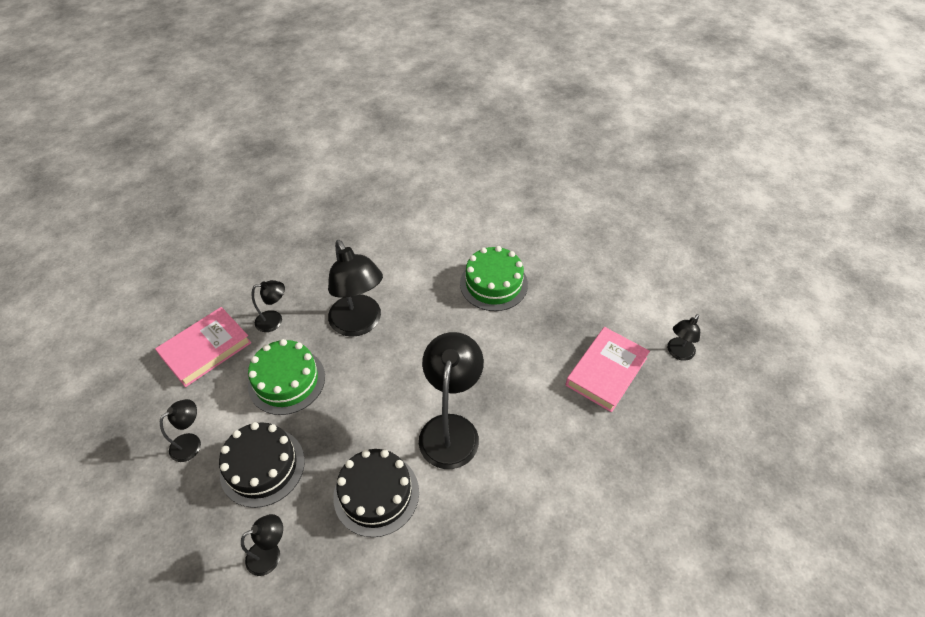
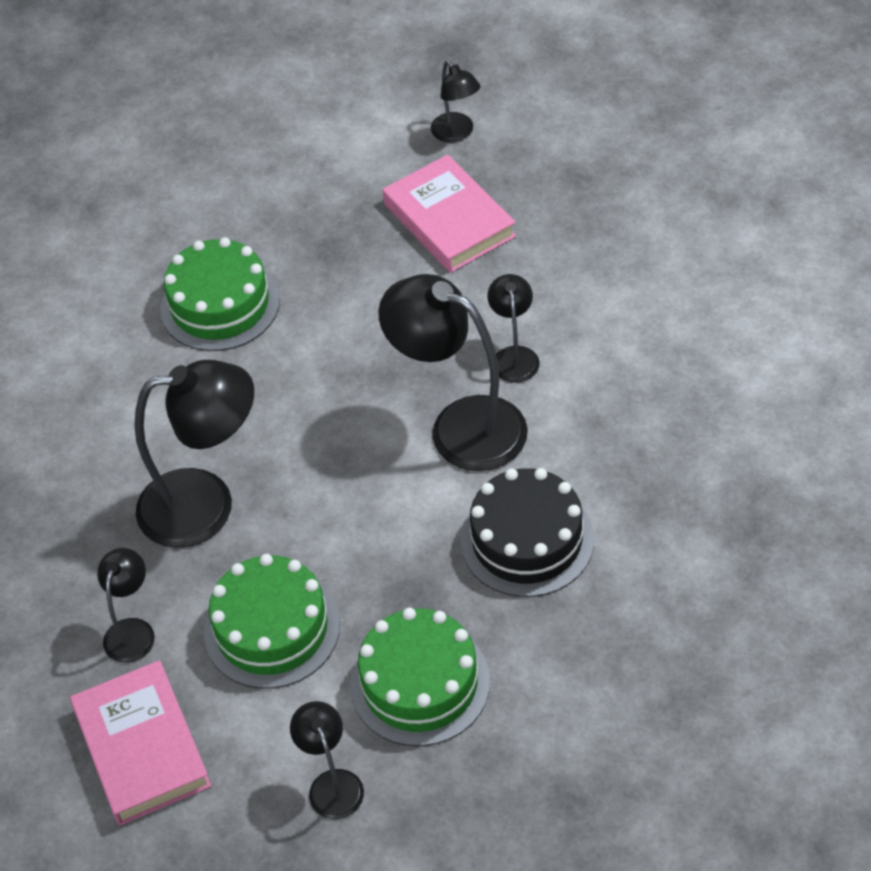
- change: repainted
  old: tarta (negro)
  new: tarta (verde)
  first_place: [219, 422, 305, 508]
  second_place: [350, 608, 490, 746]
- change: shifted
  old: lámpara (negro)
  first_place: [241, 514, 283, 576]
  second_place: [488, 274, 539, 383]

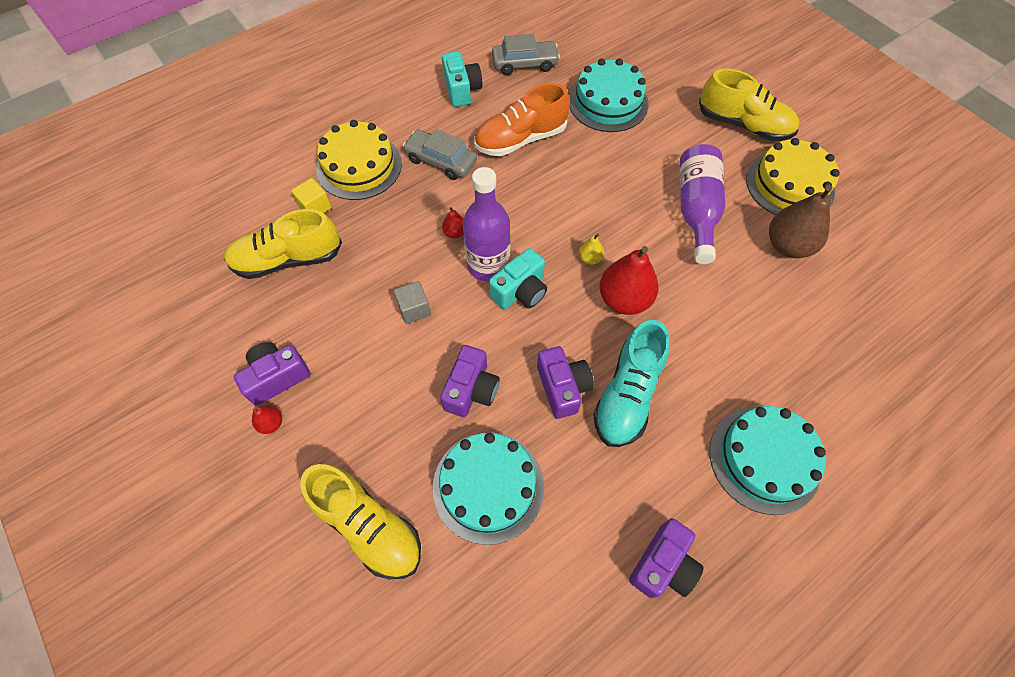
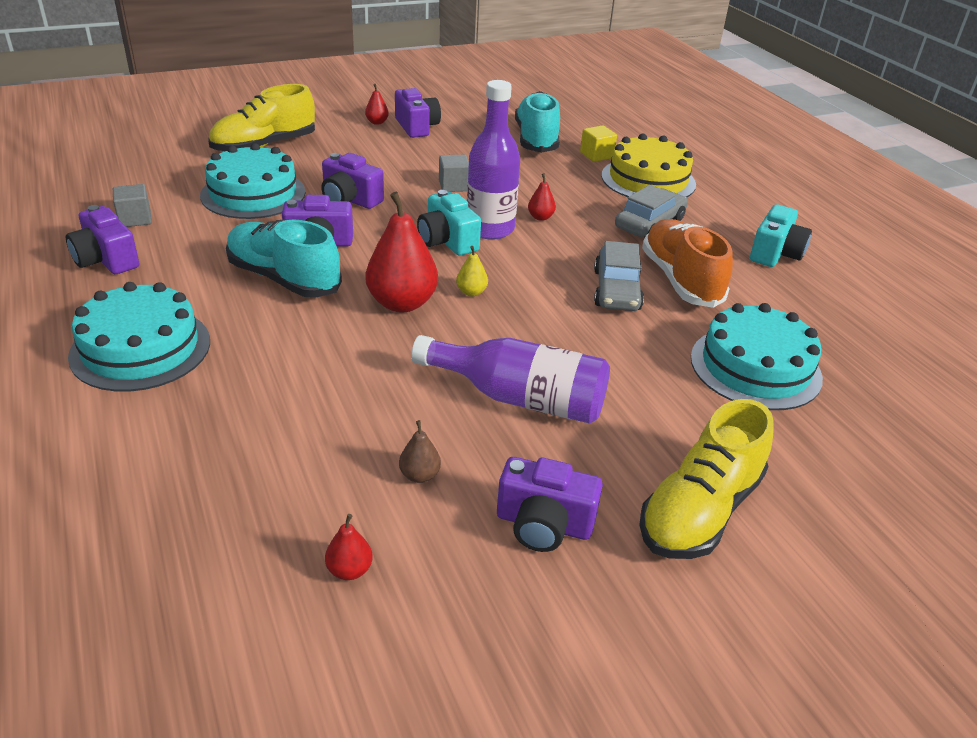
- change: repainted
  old: zapato (amarillo)
  new: zapato (turquesa)
  first_place: [224, 209, 342, 279]
  second_place: [515, 91, 560, 153]
- change: rotated
  old: cámara (turquesa)
  first_place: [442, 51, 482, 107]
  second_place: [750, 204, 812, 267]
  degrees: -60
- change: shifted
  old: coche (gris)
  first_place: [492, 34, 560, 75]
  second_place: [594, 241, 644, 311]
- change: swapped
  old: tarta (amarillo)
  new: cámara (morado)
  first_place: [746, 138, 840, 215]
  second_place: [497, 457, 603, 552]
- change: scaled
  old: pera (marrón)
  first_place: [769, 185, 832, 258]
  second_place: [399, 420, 441, 483]
  factor: 0.46
- change: new
  new: cubo (gris)
  second_place: [113, 184, 152, 227]
- change: new
  new: pera (rojo)
  second_place: [325, 514, 373, 580]

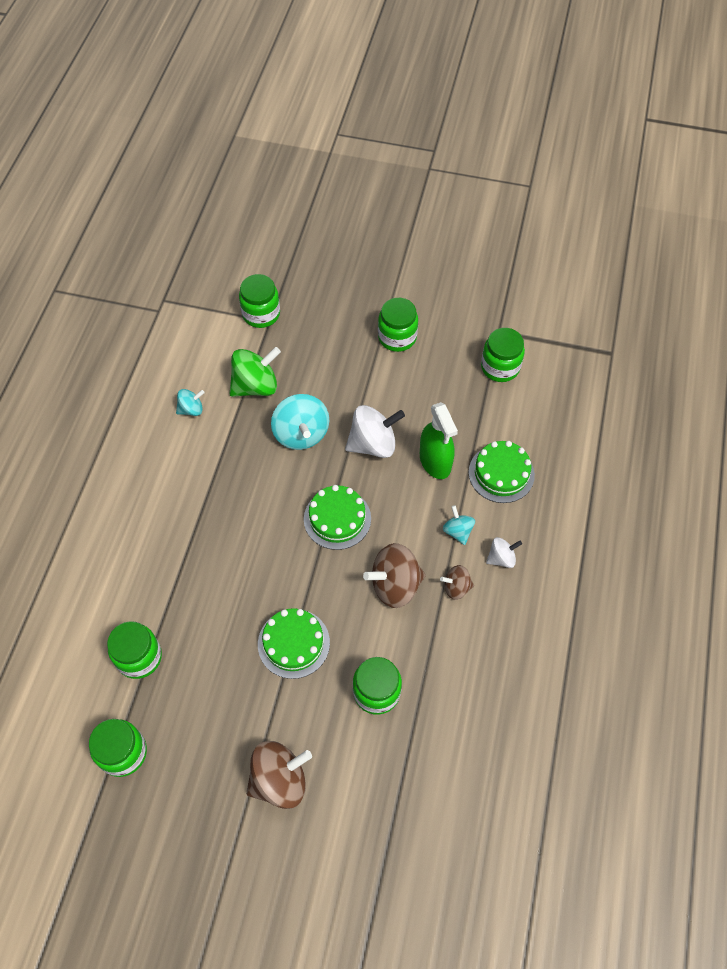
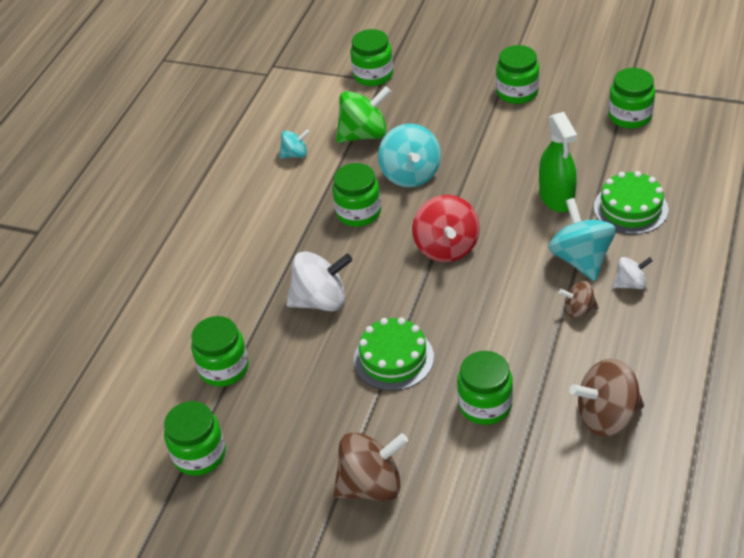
- change: swapped
  old: tarta (verde)
  new: peonza (rojo)
  first_place: [304, 485, 371, 550]
  second_place: [412, 195, 480, 262]
- change: shifted
  old: peonza (blanco)
  first_place: [345, 405, 405, 458]
  second_place: [286, 251, 352, 311]
- change: shifted
  old: peonza (marrón)
  first_place: [363, 543, 426, 608]
  second_place: [570, 358, 644, 437]
- change: scaled
  old: peonza (turquesa)
  first_place: [443, 505, 475, 545]
  second_place: [548, 198, 616, 281]
  factor: 1.83
- change: new
  new: tarro (verde)
  second_place: [332, 163, 381, 227]

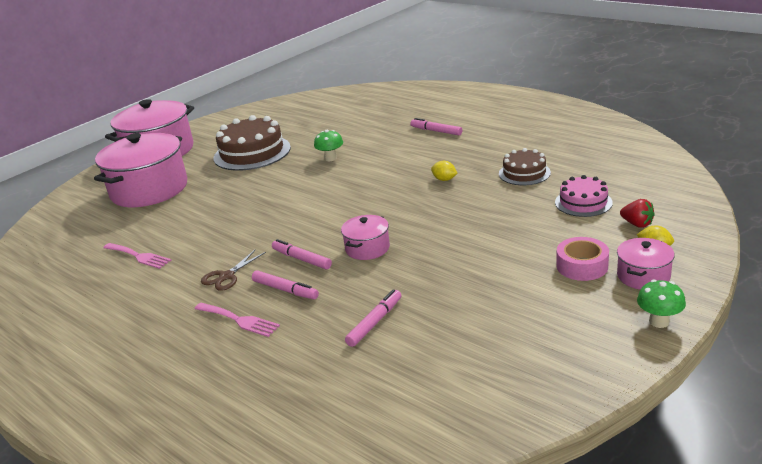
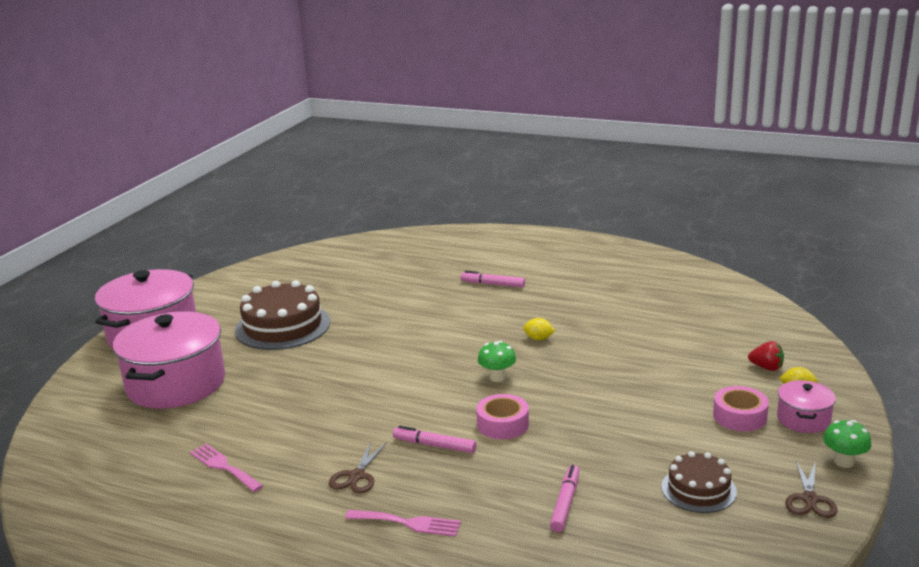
- change: rotated
  old: tenedor (rosa)
  first_place: [103, 243, 171, 269]
  second_place: [190, 444, 263, 492]
  degrees: -150
- change: gone
  old: rotulador (rosa)
  first_place: [252, 270, 319, 299]
- change: shifted
  old: seta (verde)
  first_place: [314, 130, 343, 161]
  second_place: [478, 341, 516, 382]
- change: swapped
  old: olla (rosa)
  new: cinta adhesiva (rosa)
  first_place: [341, 215, 390, 260]
  second_place: [476, 394, 529, 439]
- change: shifted
  old: tarta (marrón)
  first_place: [499, 148, 551, 185]
  second_place: [661, 451, 737, 513]
- change: gone
  old: tarta (rosa)
  first_place: [555, 175, 613, 217]
- change: new
  new: tijeras (marrón)
  second_place: [785, 461, 838, 518]

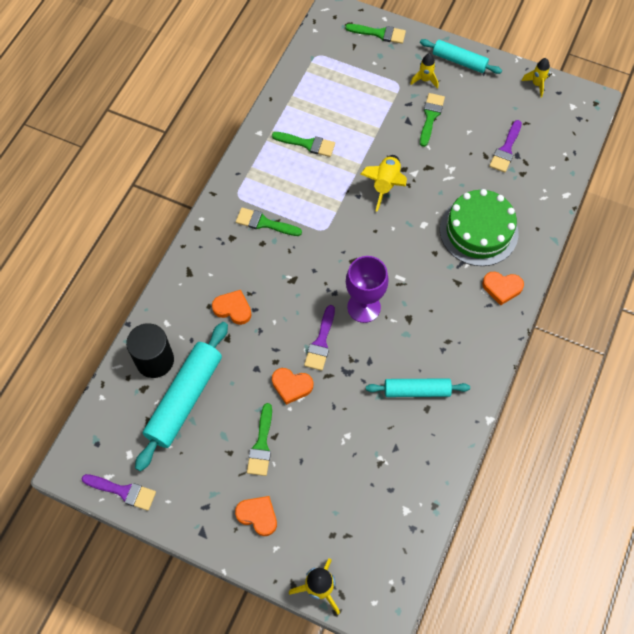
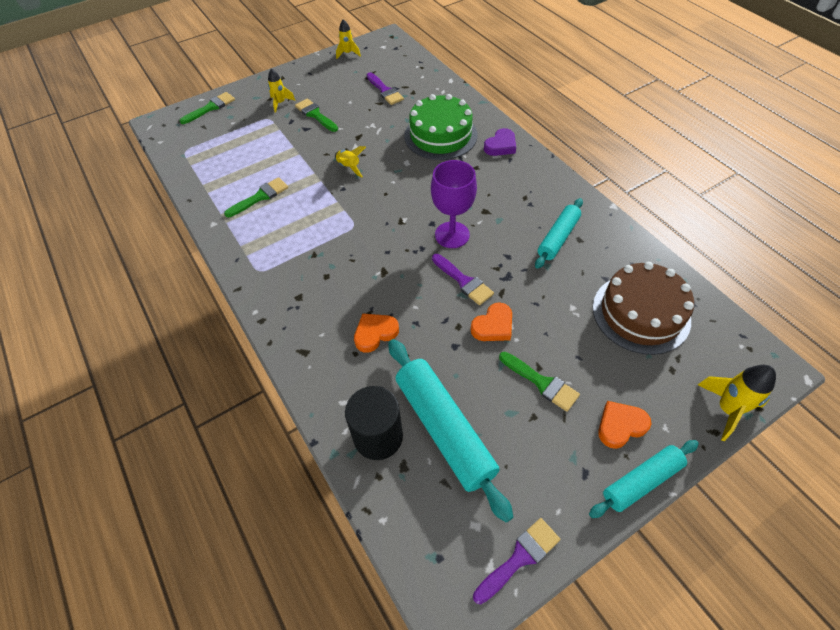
- change: gone
  old: pincel (verde)
  first_place: [236, 208, 302, 236]
- change: scaled
  old: cohete (amarillo)
  first_place: [360, 155, 407, 212]
  second_place: [335, 146, 366, 178]
  factor: 0.66
- change: shifted
  old: rodillo (turquesa)
  first_place: [420, 39, 502, 74]
  second_place: [589, 440, 699, 518]
- change: repainted
  old: corazón (naranja)
  new: corazón (morado)
  first_place: [482, 272, 524, 305]
  second_place: [484, 128, 516, 156]
- change: new
  new: tarta (marrón)
  second_place: [593, 262, 694, 355]

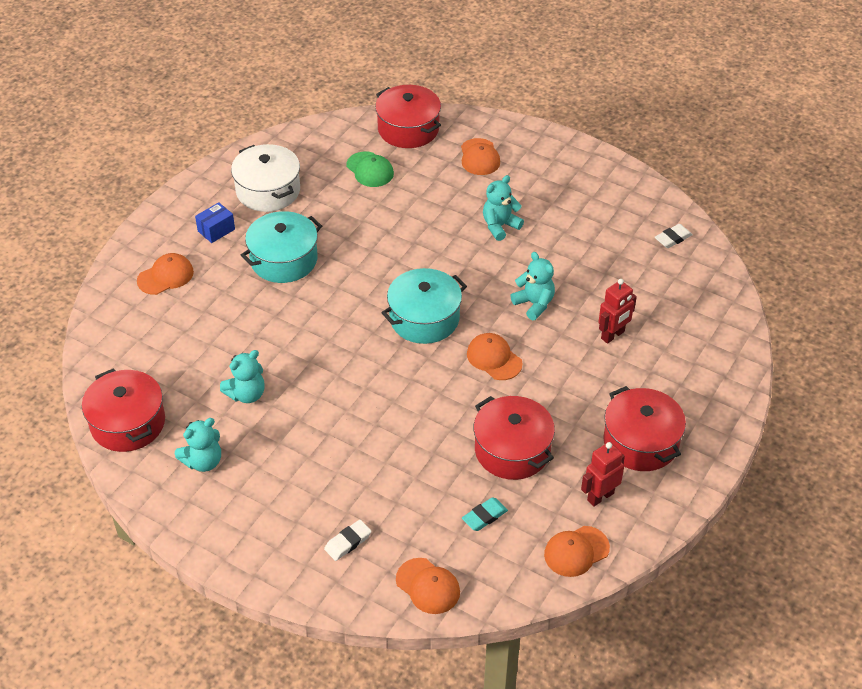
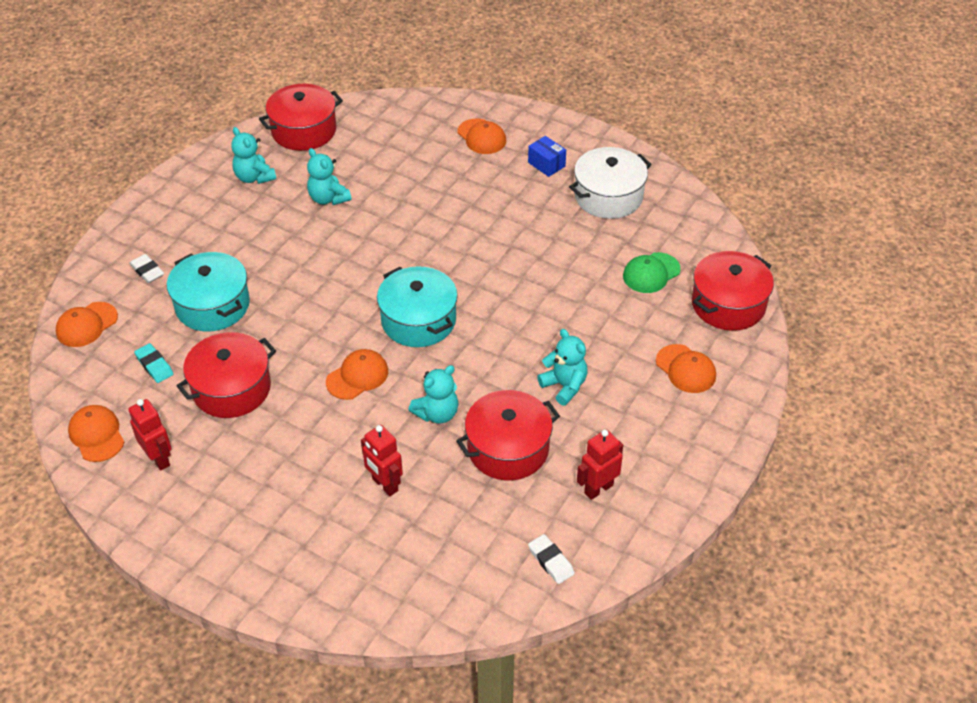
- change: shifted
  old: olla (turquesa)
  first_place: [241, 211, 322, 283]
  second_place: [167, 252, 250, 331]
- change: rotated
  old: gorra (naranja)
  first_place: [461, 138, 500, 175]
  second_place: [656, 344, 716, 393]
  degrees: -120
- change: shifted
  old: olla (rojo)
  first_place: [603, 386, 686, 471]
  second_place: [456, 390, 560, 480]
- change: new
  new: robot (rojo)
  second_place: [577, 430, 623, 500]

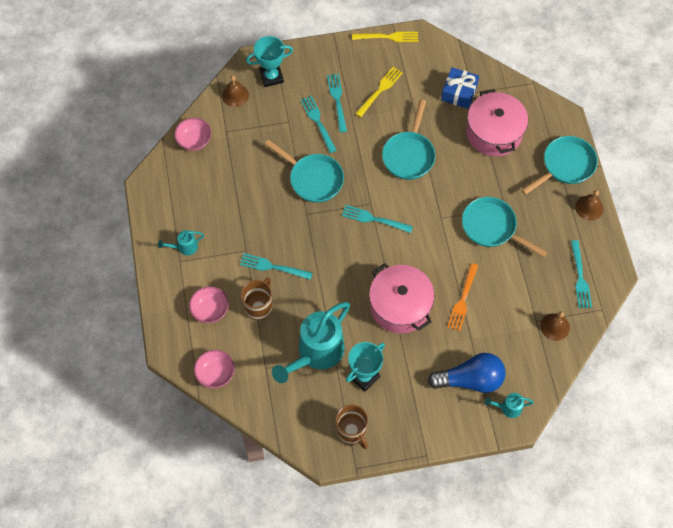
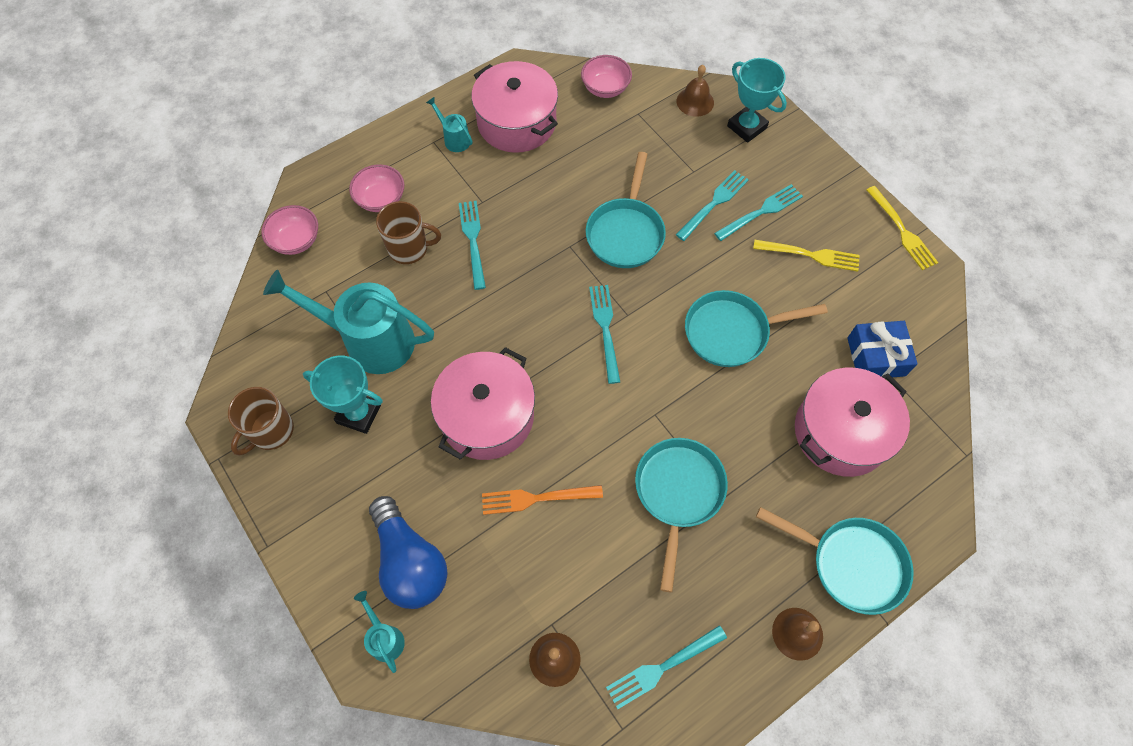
- change: new
  new: olla (rosa)
  second_place: [471, 61, 558, 153]

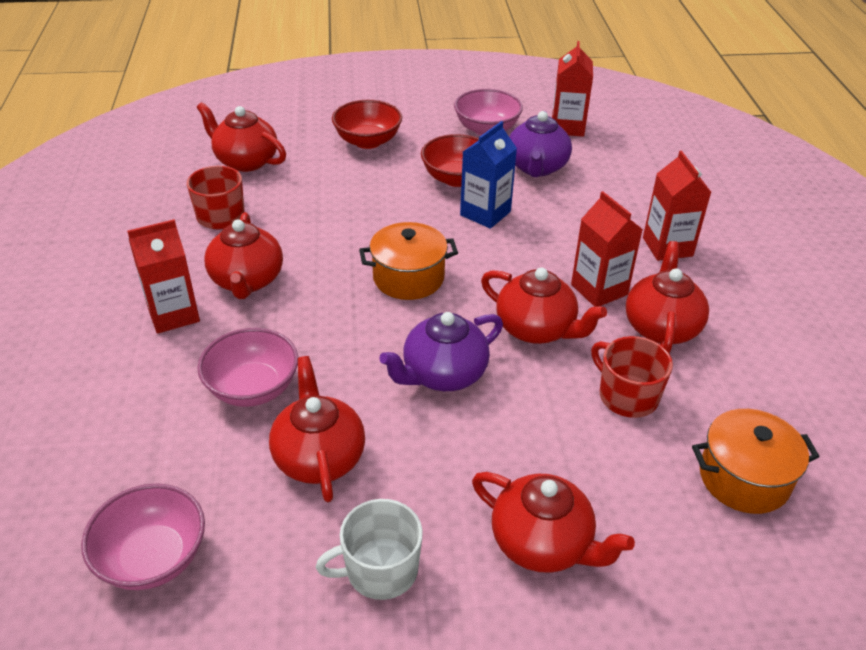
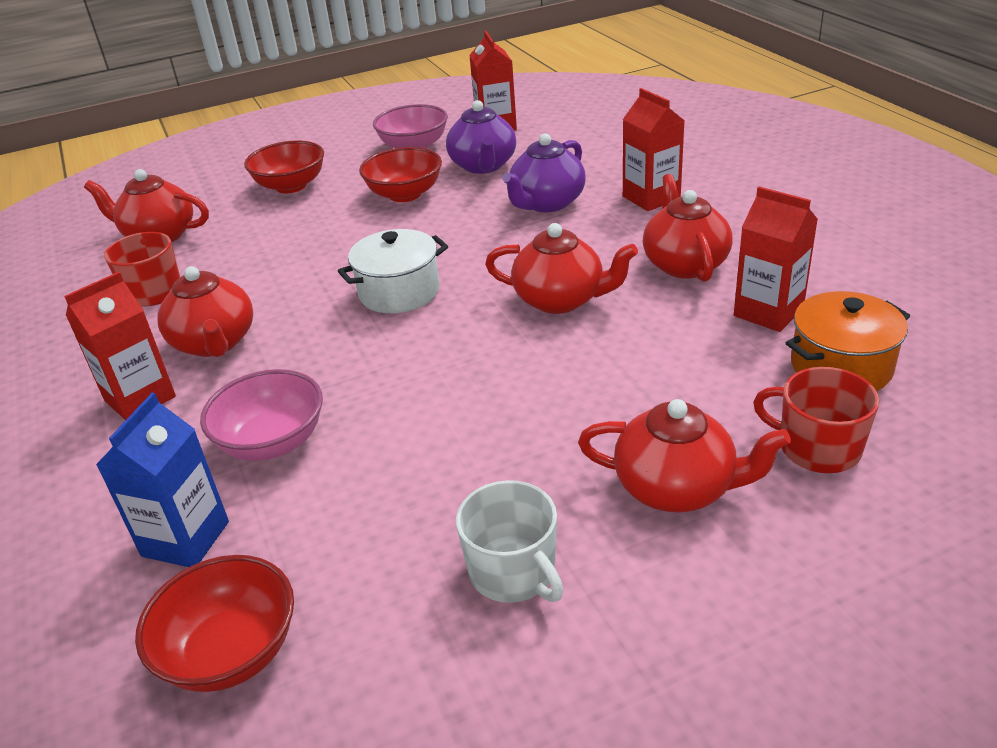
- change: repainted
  old: cuenco (rosa)
  new: cuenco (rojo)
  first_place: [81, 484, 205, 590]
  second_place: [135, 555, 294, 692]
- change: gone
  old: tetera (rojo)
  first_place: [269, 356, 365, 502]
- change: rotated
  old: taza (blanco)
  first_place: [316, 499, 423, 600]
  second_place: [456, 480, 563, 603]
  degrees: -90
- change: repainted
  old: olla (naranja)
  new: olla (blanco)
  first_place: [359, 222, 458, 300]
  second_place: [338, 229, 448, 313]
- change: shifted
  old: tetera (morado)
  first_place: [379, 312, 503, 391]
  second_place: [502, 133, 585, 212]
- change: shifted
  old: cartón de leche (azul)
  first_place: [460, 121, 517, 229]
  second_place: [96, 393, 229, 567]
- change: shifted
  old: cartón de leche (rojo)
  first_place: [571, 191, 643, 307]
  second_place: [734, 187, 818, 332]
- change: shifted
  old: taza (rojo)
  first_place: [591, 336, 673, 418]
  second_place: [753, 367, 879, 473]

